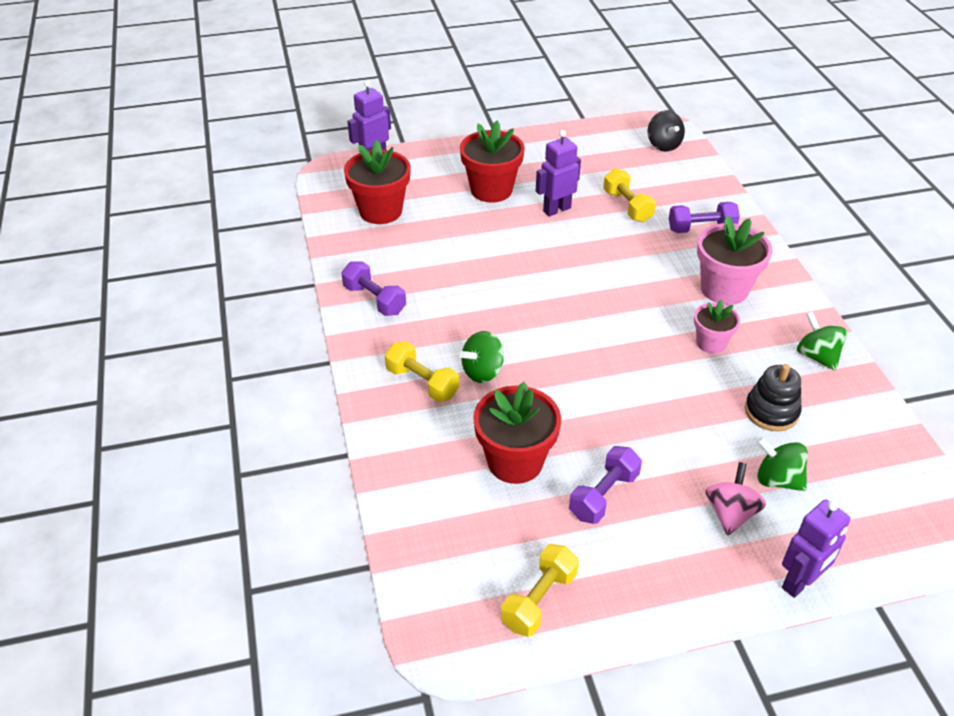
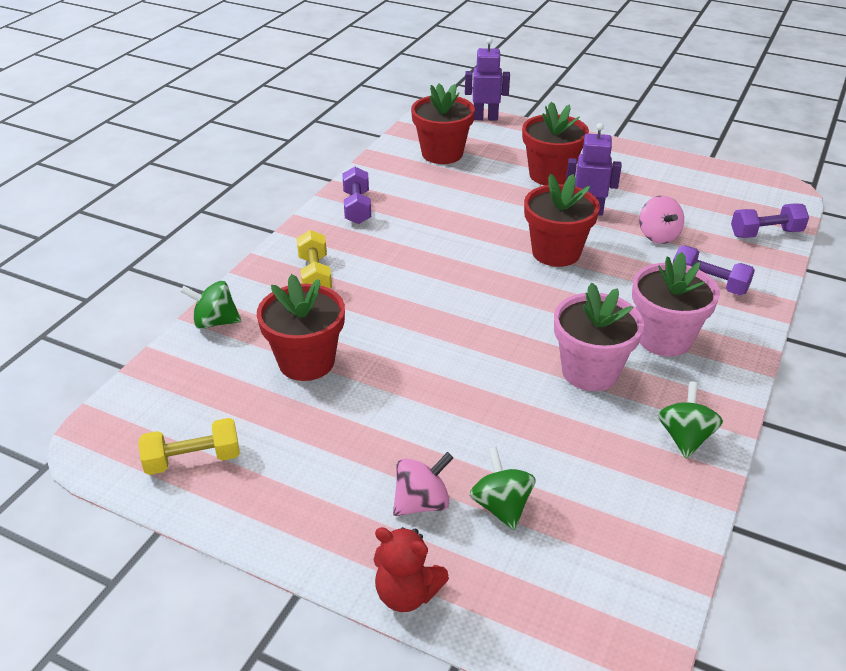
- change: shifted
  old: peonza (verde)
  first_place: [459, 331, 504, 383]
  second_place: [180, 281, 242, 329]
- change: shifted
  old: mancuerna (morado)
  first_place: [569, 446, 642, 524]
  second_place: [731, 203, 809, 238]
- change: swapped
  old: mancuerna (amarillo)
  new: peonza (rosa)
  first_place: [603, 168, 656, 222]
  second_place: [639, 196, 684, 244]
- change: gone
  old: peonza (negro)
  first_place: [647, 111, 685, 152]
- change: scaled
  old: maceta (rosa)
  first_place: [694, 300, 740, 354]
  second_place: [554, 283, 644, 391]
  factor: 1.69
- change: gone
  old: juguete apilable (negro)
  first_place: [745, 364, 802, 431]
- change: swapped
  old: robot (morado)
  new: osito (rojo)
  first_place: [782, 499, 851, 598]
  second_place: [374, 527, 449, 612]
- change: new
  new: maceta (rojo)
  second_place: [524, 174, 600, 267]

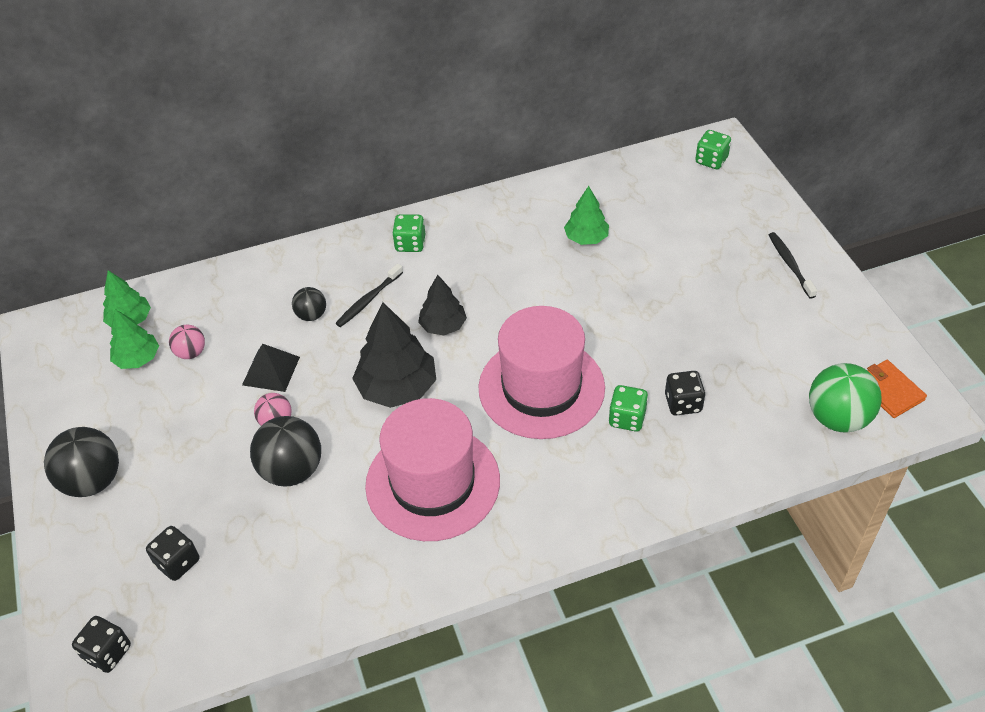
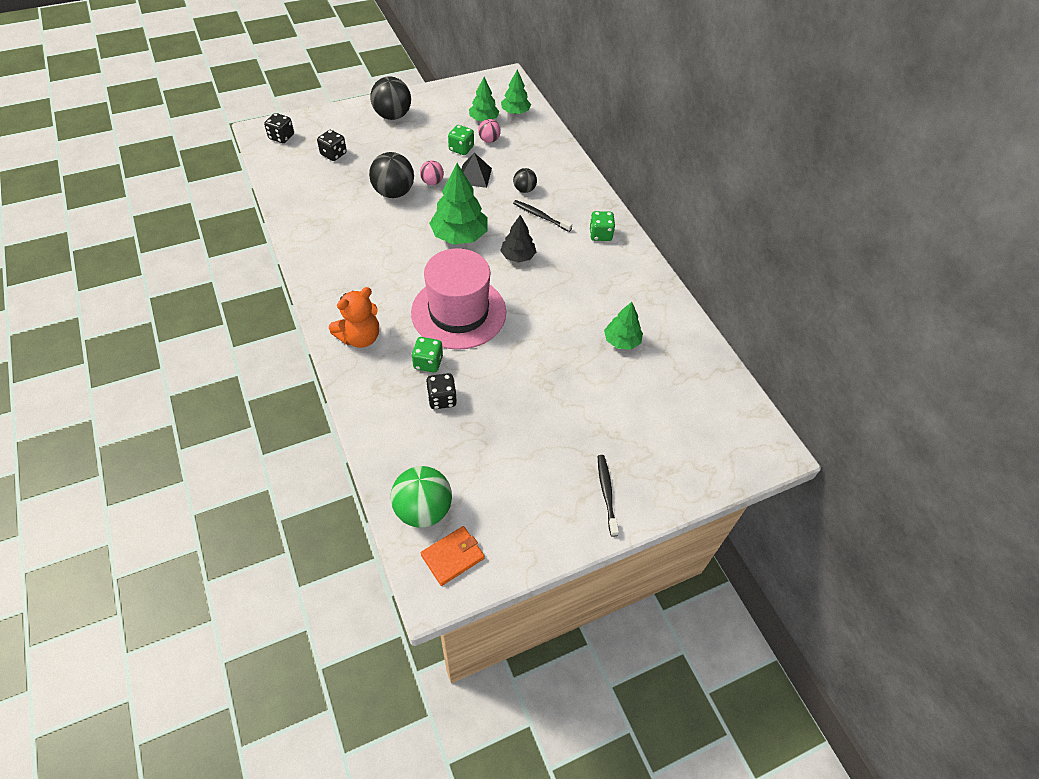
- change: repainted
  old: árbol (negro)
  new: árbol (verde)
  first_place: [352, 302, 436, 408]
  second_place: [429, 163, 487, 244]
- change: gone
  old: sombrero (rosa)
  first_place: [365, 398, 500, 541]
- change: shifted
  old: dado (verde)
  first_place: [695, 130, 731, 169]
  second_place: [448, 125, 474, 155]
- change: rotated
  old: cepillo de dientes (negro)
  first_place: [769, 232, 817, 299]
  second_place: [598, 455, 619, 537]
  degrees: -75
- change: new
  new: osito (naranja)
  second_place: [329, 287, 379, 348]

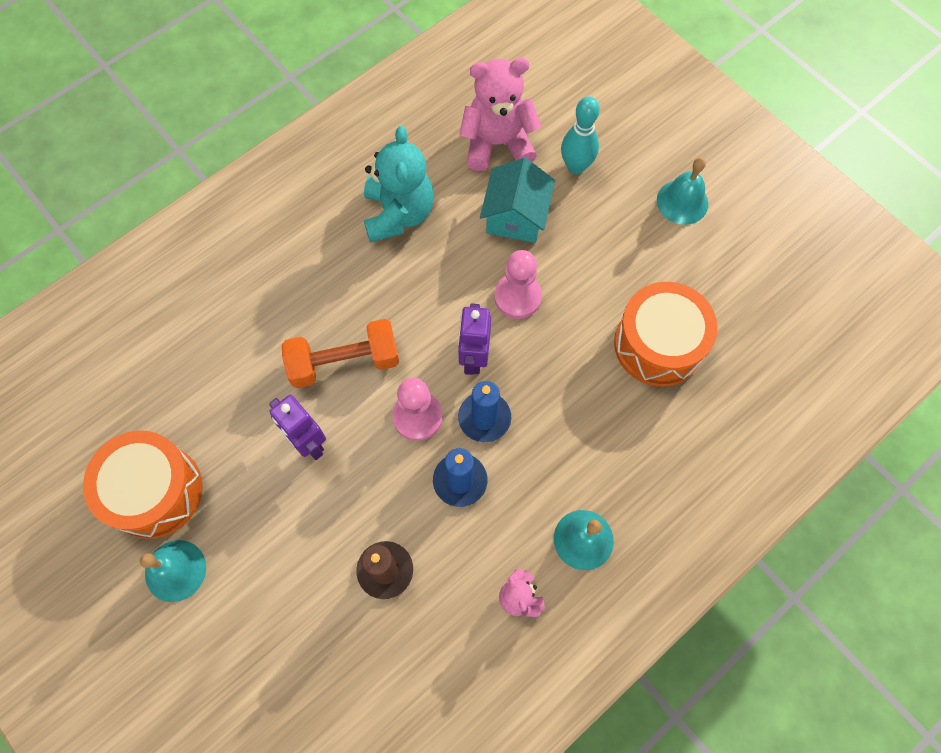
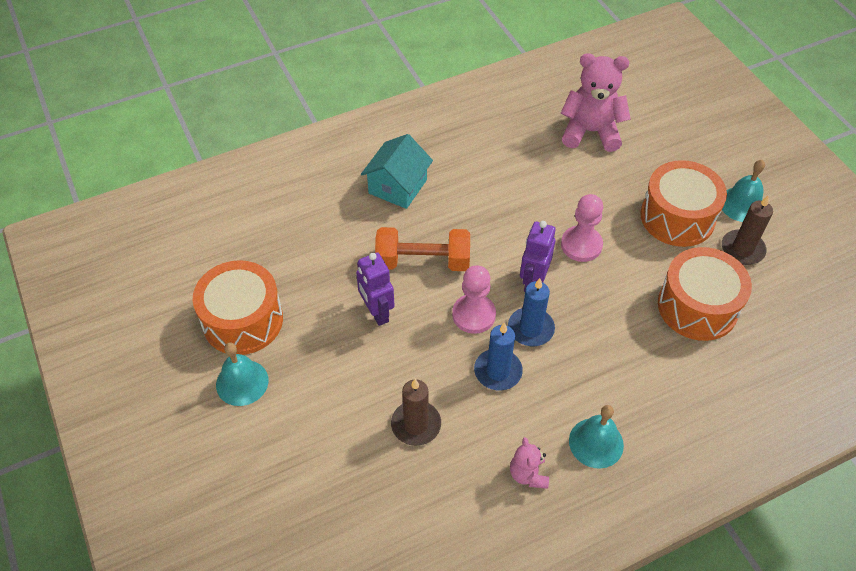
- change: gone
  old: osito (turquesa)
  first_place: [364, 126, 434, 242]
- change: shifted
  old: casa (turquesa)
  first_place: [480, 158, 555, 243]
  second_place: [361, 134, 433, 209]
- change: gone
  old: bolo (turquesa)
  first_place: [561, 96, 600, 174]
- change: new
  new: tambor (naranja)
  second_place: [640, 160, 727, 247]
- change: new
  new: vela (marrón)
  second_place: [722, 195, 773, 265]

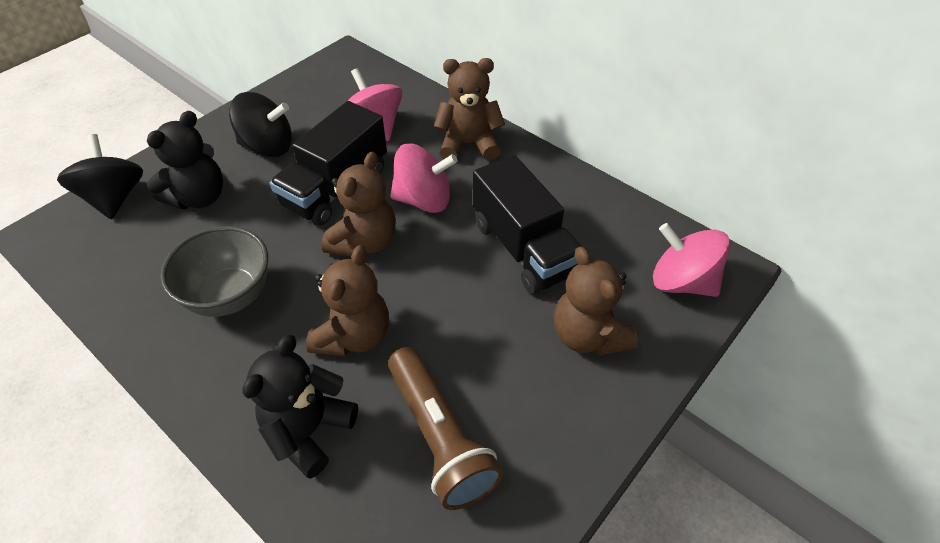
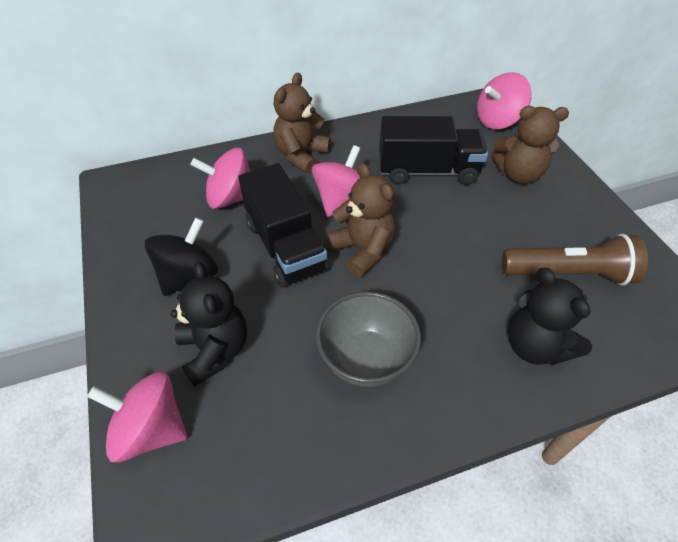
- change: repainted
  old: peonza (negro)
  new: peonza (rosa)
  first_place: [57, 134, 143, 219]
  second_place: [87, 371, 187, 462]
- change: gone
  old: osito (marrón)
  first_place: [306, 245, 389, 356]

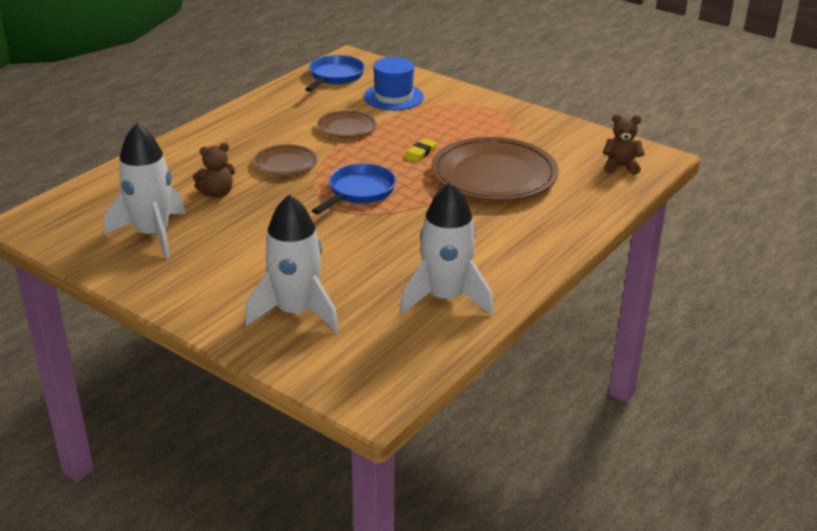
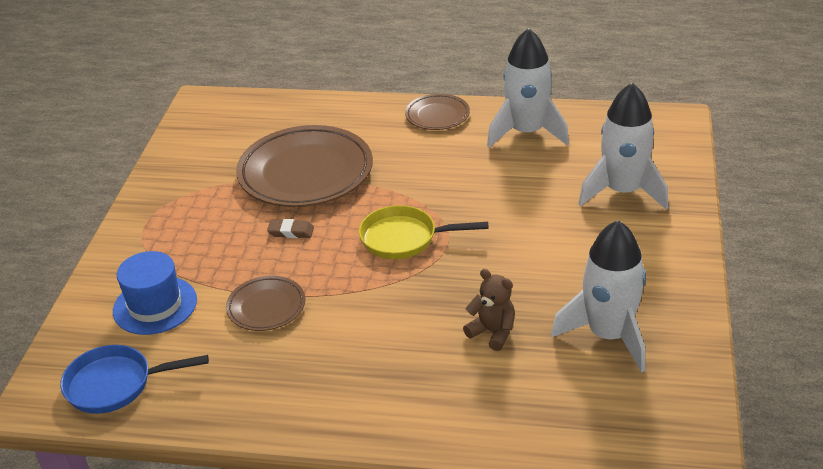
- change: shifted
  old: plato (marrón)
  first_place: [254, 144, 317, 176]
  second_place: [405, 94, 470, 130]
- change: repainted
  old: sartén (azul)
  new: sartén (amarillo)
  first_place: [312, 164, 396, 214]
  second_place: [359, 205, 488, 259]
- change: repainted
  old: goma de borrar (amarillo)
  new: goma de borrar (marrón)
  first_place: [404, 139, 437, 162]
  second_place: [267, 219, 314, 238]
- change: gone
  old: osito (marrón)
  first_place: [602, 114, 645, 175]

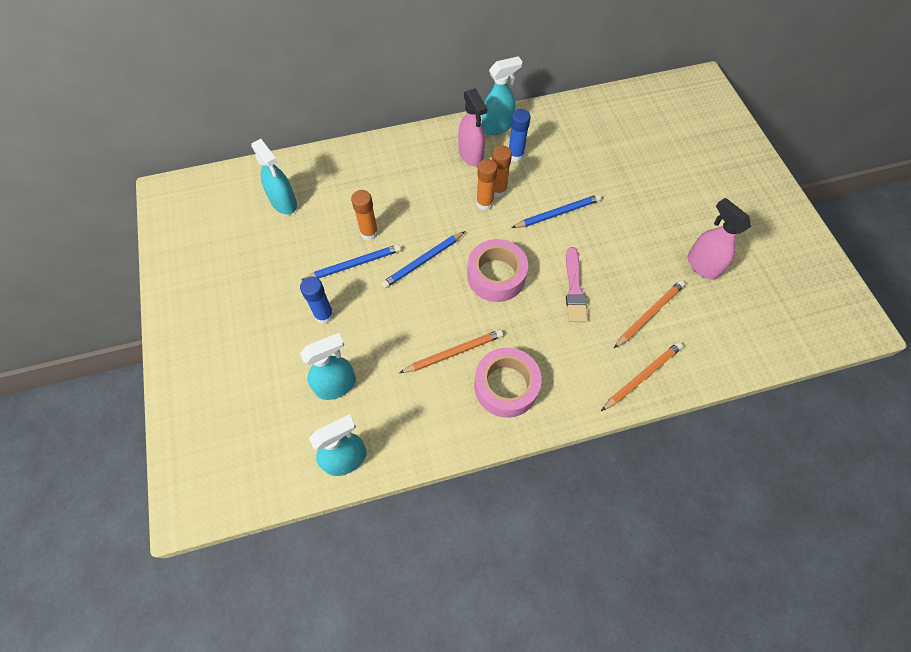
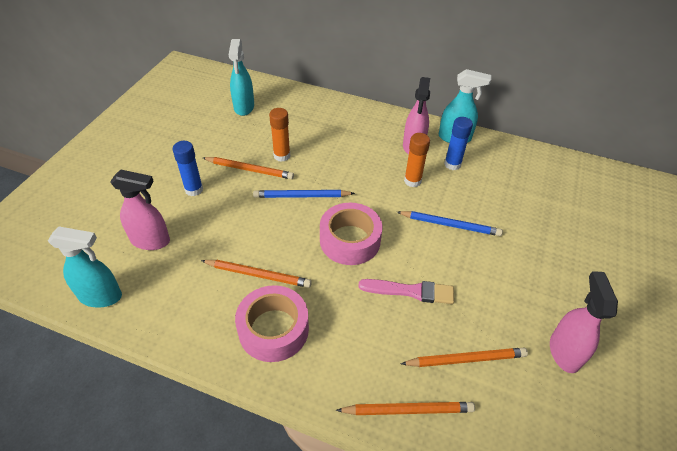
- change: repainted
  old: pulverizador (turquesa)
  new: pulverizador (rosa)
  first_place: [300, 333, 356, 400]
  second_place: [110, 169, 170, 250]
- change: repainted
  old: lápiz (azul)
  new: lápiz (naranja)
  first_place: [302, 244, 401, 280]
  second_place: [203, 157, 294, 179]
- change: gone
  old: barra de pegamento (naranja)
  first_place: [476, 159, 497, 210]
- change: rotated
  old: pincel (rosa)
  first_place: [566, 247, 588, 322]
  second_place: [358, 279, 454, 304]
  degrees: -120

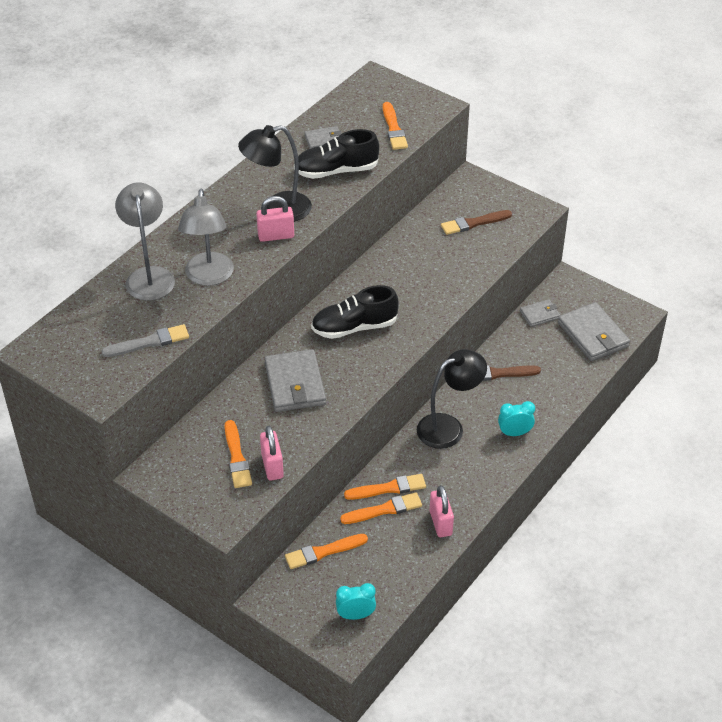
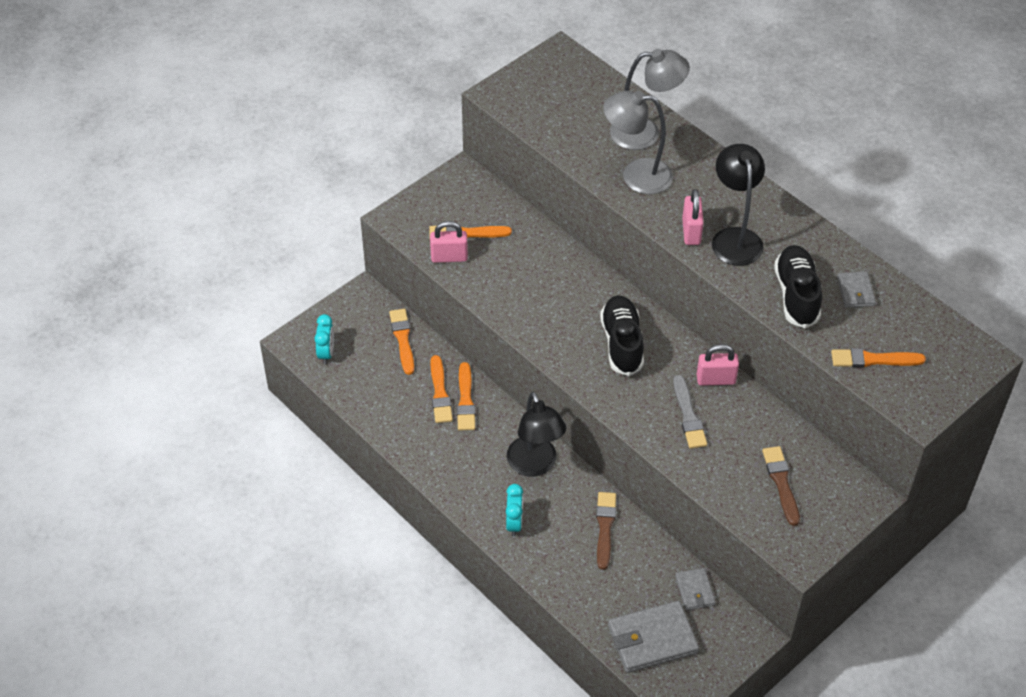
- change: shifted
  old: pincel (gris)
  first_place: [101, 324, 189, 357]
  second_place: [673, 375, 707, 449]
- change: gone
  old: cartera (gris)
  first_place: [264, 349, 326, 412]
- change: shifted
  old: candado (rosa)
  first_place: [430, 485, 454, 537]
  second_place: [697, 344, 739, 386]

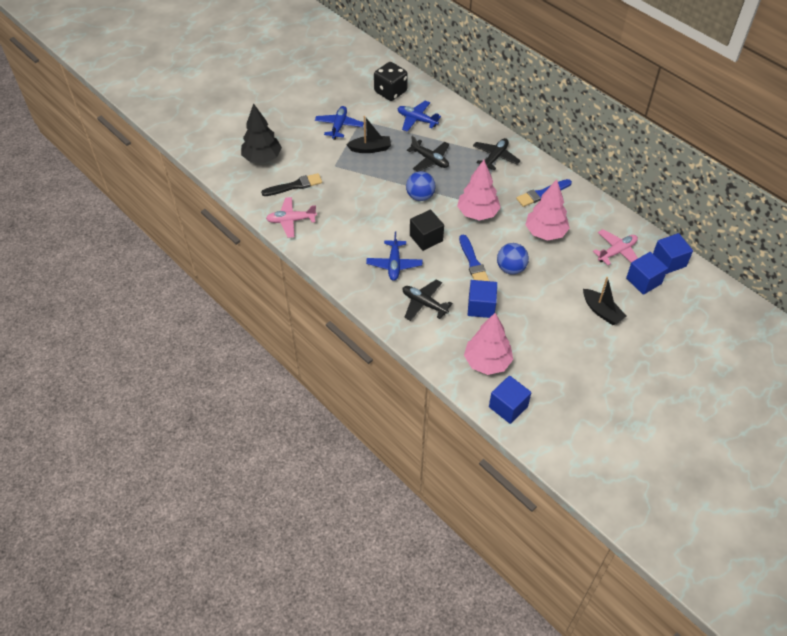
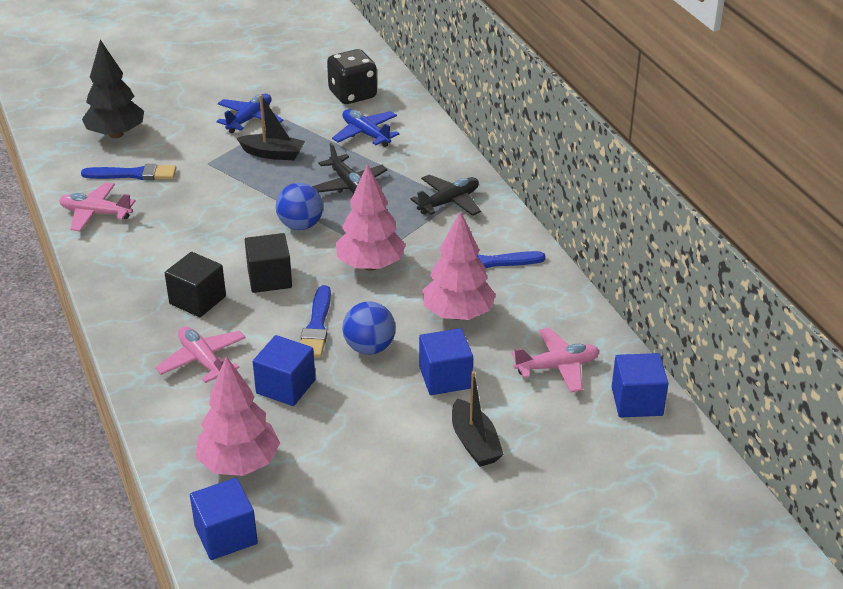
- change: repainted
  old: pincel (negro)
  new: pincel (azul)
  first_place: [261, 173, 322, 196]
  second_place: [81, 164, 176, 180]
- change: swapped
  old: avión (azul)
  new: cubo (negro)
  first_place: [366, 231, 422, 281]
  second_place: [165, 252, 226, 317]
- change: repainted
  old: avión (negro)
  new: avión (rosa)
  first_place: [403, 279, 453, 321]
  second_place: [155, 326, 246, 383]
- change: shifted
  old: cubo (azul)
  first_place: [626, 252, 668, 295]
  second_place: [419, 328, 473, 395]

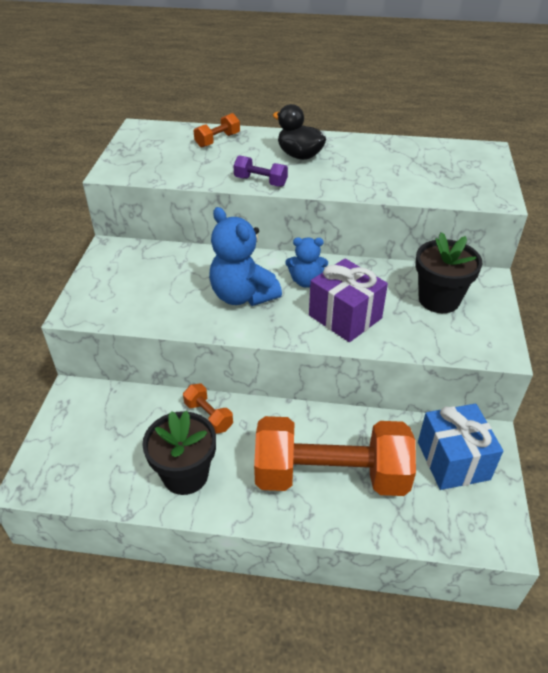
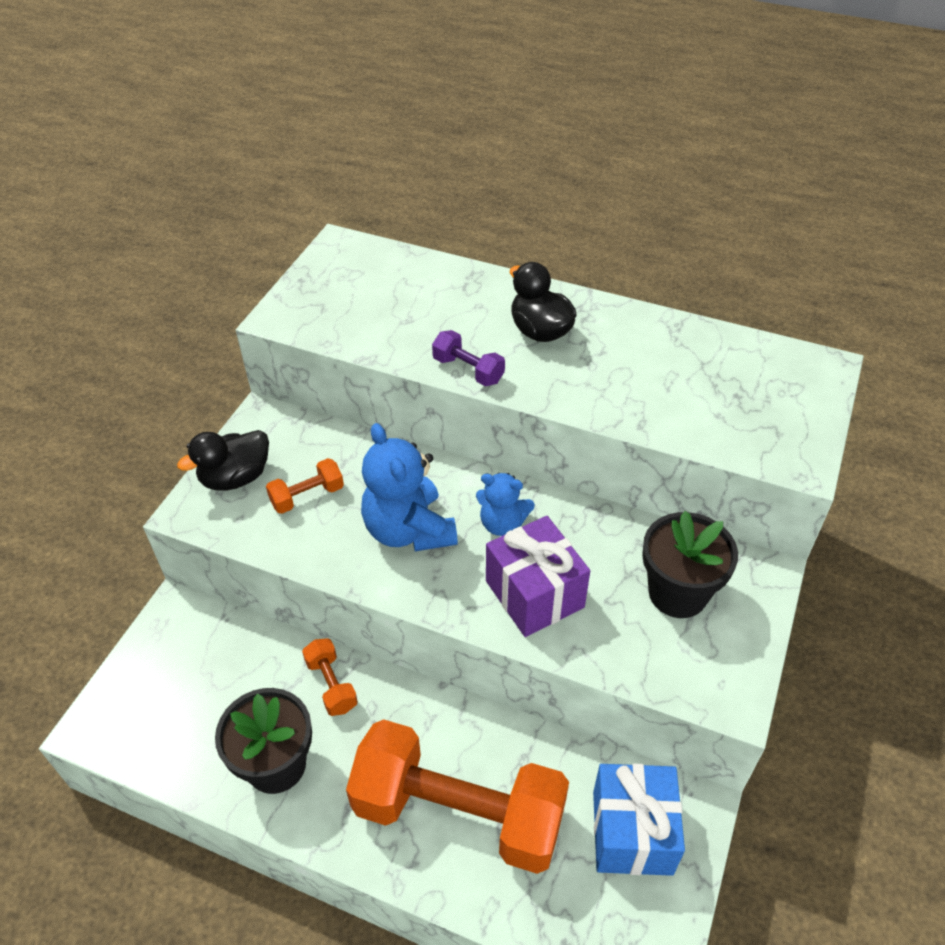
- change: shifted
  old: mancuerna (naranja)
  first_place: [194, 113, 240, 148]
  second_place: [266, 458, 344, 514]
- change: new
  new: pato (negro)
  second_place: [177, 430, 269, 491]

